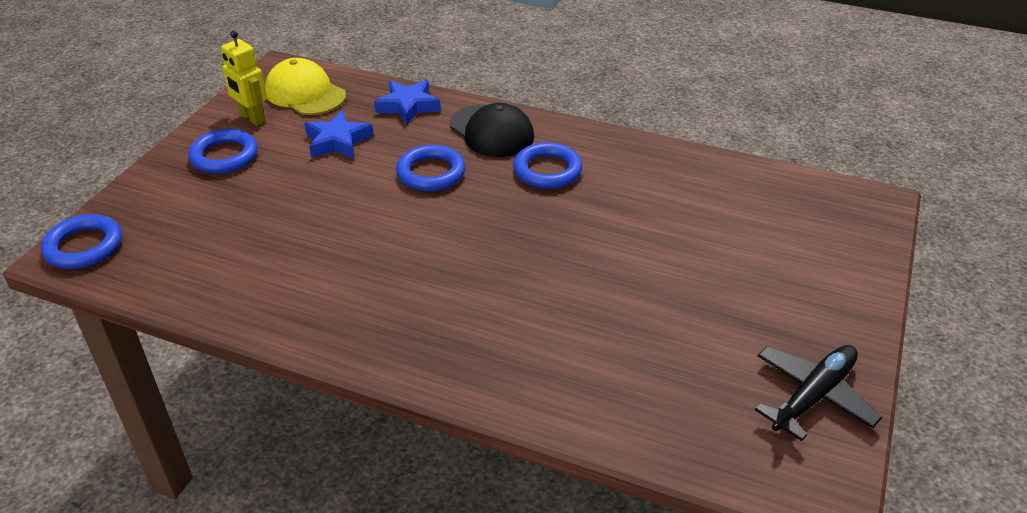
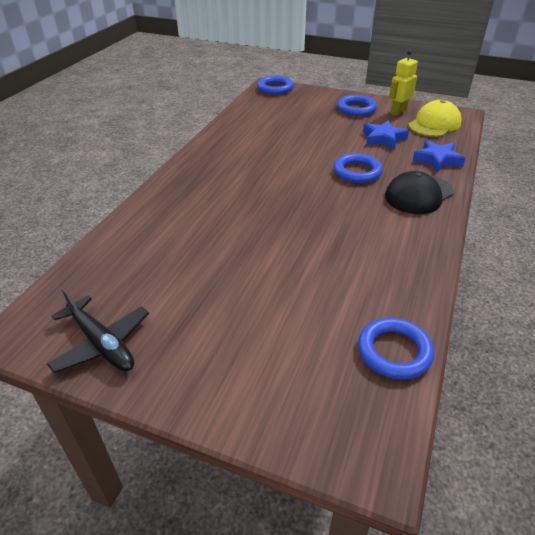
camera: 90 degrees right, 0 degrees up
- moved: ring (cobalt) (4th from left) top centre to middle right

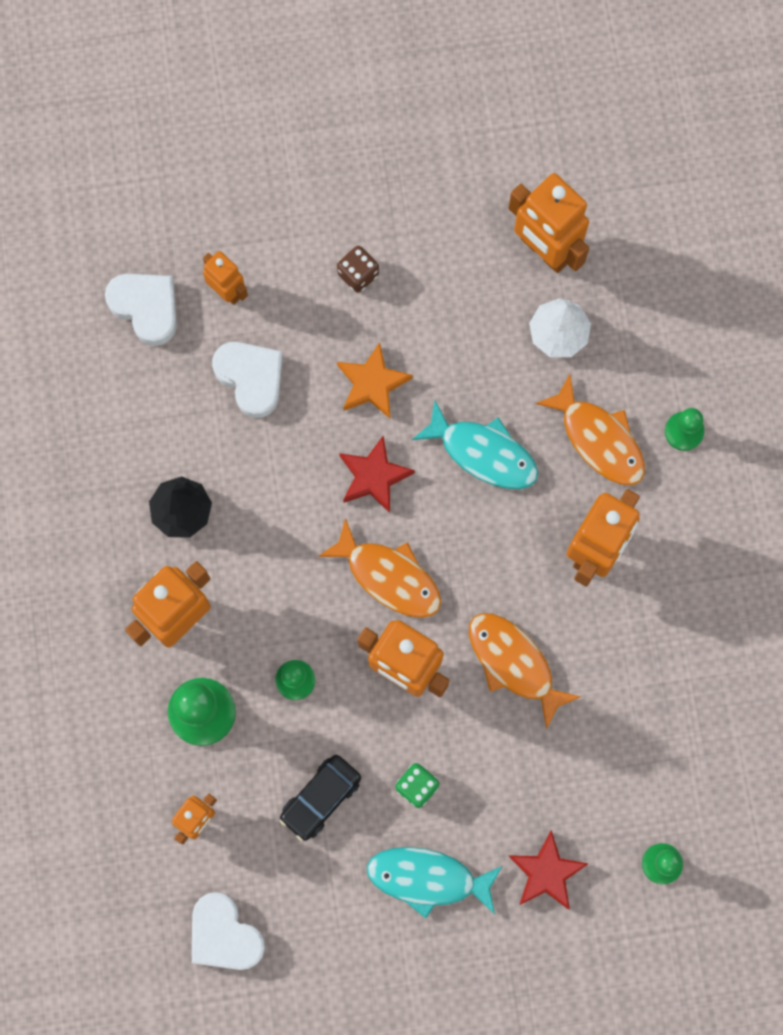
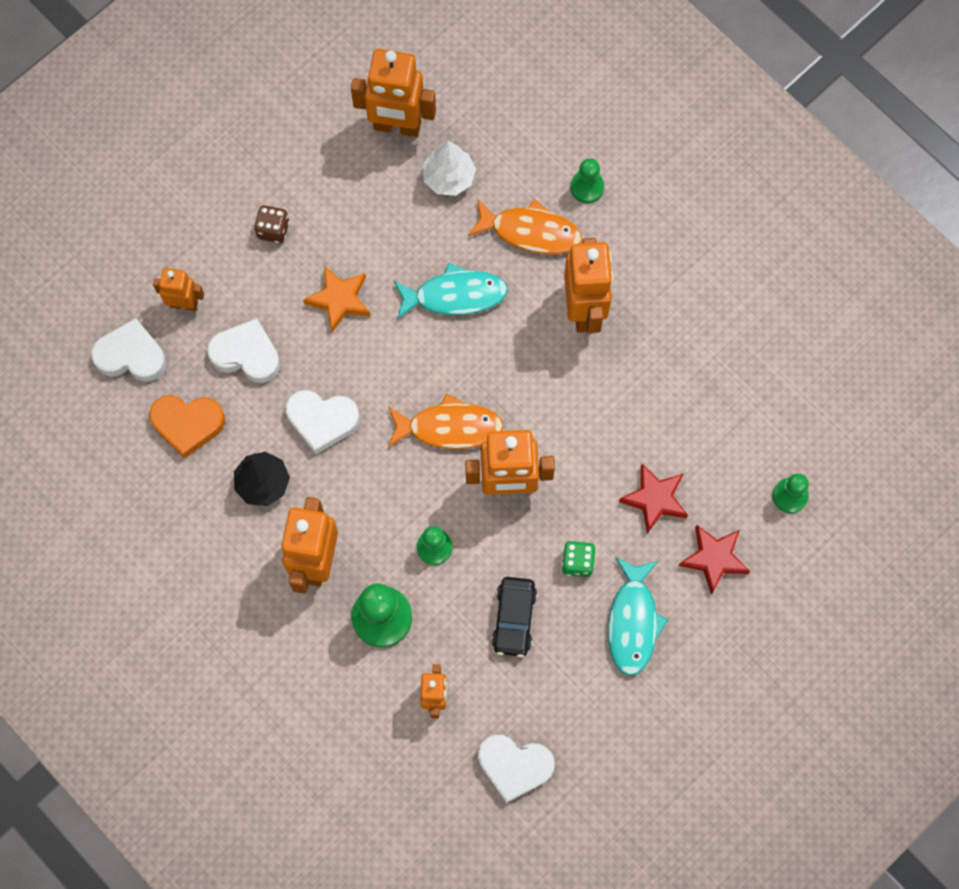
camera: 35 degrees left, 5 degrees down
- removed: fish (orange-coloured) (2nd from left) middle right
- added: heart shape (orange-coloured) middle left
- added: heart shape (snow-white) (3rd from left) centre
- moved: five-pointed star (red) (1st from left) centre to middle right
- turned: fish (teal) (1st from left in the first image) bottom centre = bottom centre 60 degrees counterclockwise

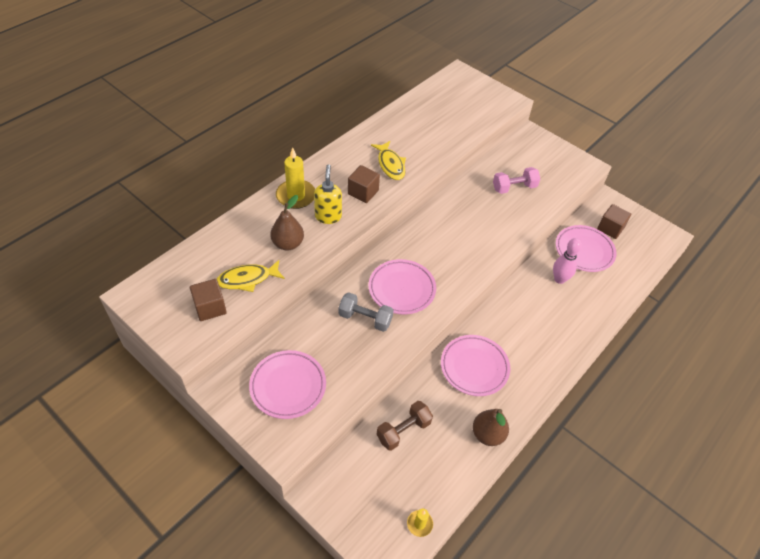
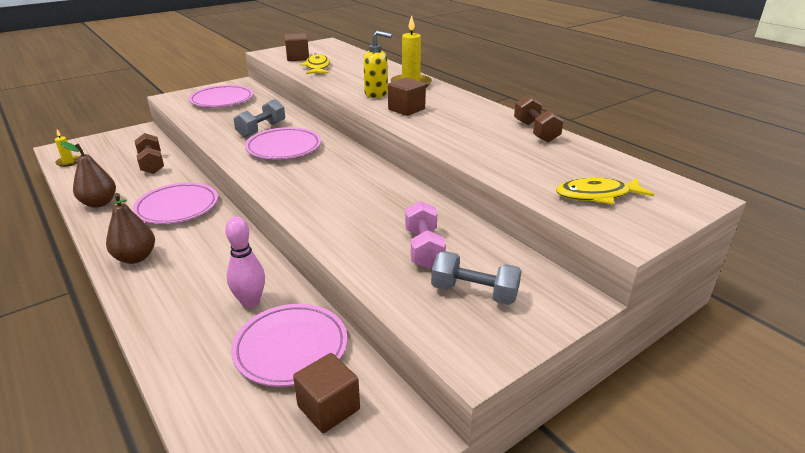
camera: 105 degrees right, 20 degrees down
- added: hand weight (gray) (2nd from left) centre
- added: hand weight (dark brown) (2nd from left) top right
- moved: pear fruit (dark brown) (1st from left in the first image) centre to pear fruit (dark brown) (2nd from left) middle left
- moved: fish (bright yellow) (2nd from left) top centre to middle right

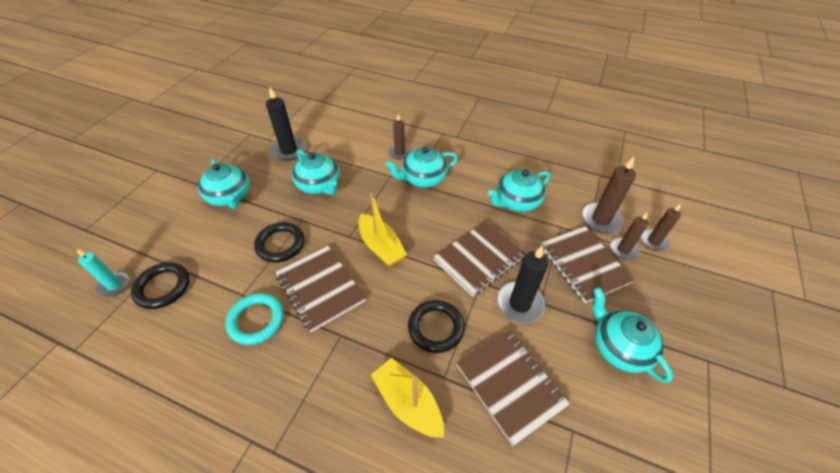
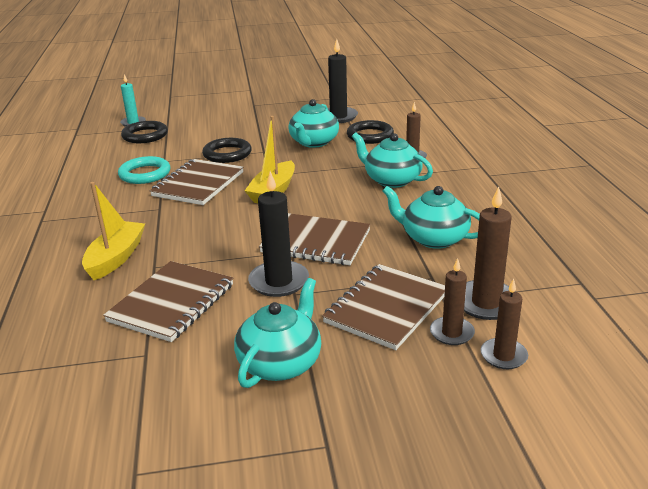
camera: 60 degrees right, 20 degrees down
- removed: teapot (teal) (1st from left) middle left
- moved: ring (jet-black) (3rd from left) bottom centre to top centre

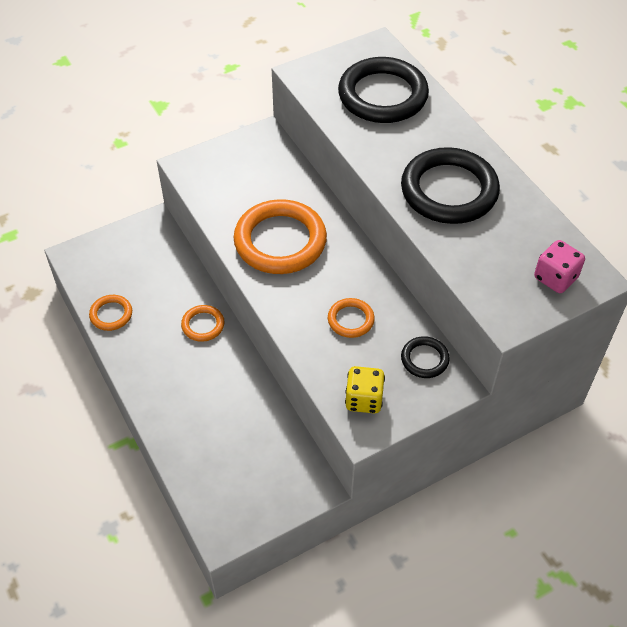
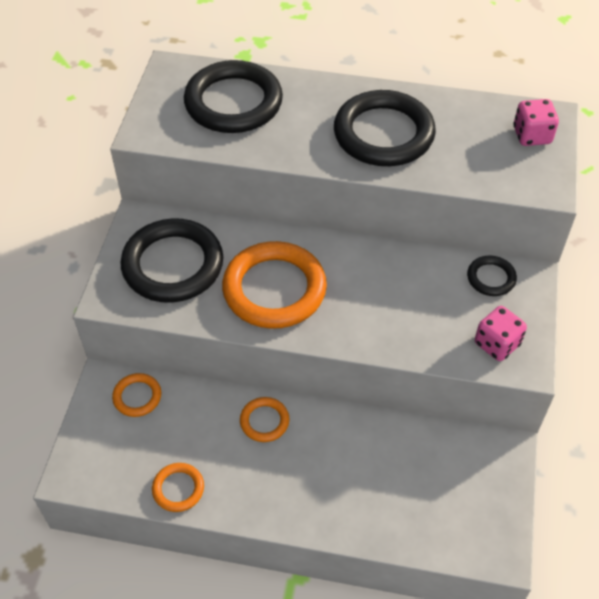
camera: 50 degrees left, 0 degrees up
- added: ring (jet-black) (1st from left) middle left
- moved: ring (orange-coloured) (4th from left in the first image) centre to ring (orange-coloured) (1st from left) middle left
- recoloured: game die (bright yellow) centre to game die (pink) (1st from left) middle right

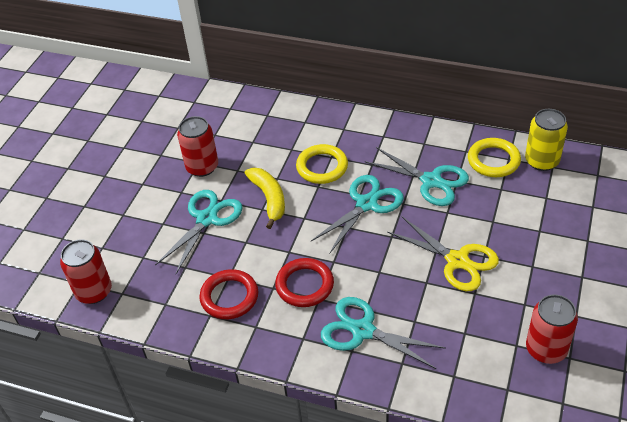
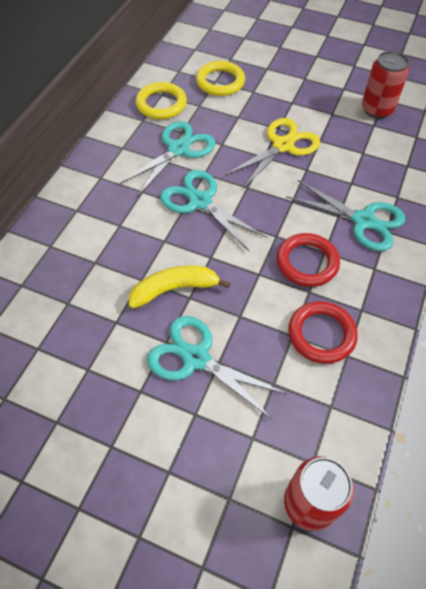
camera: 90 degrees left, 10 degrees up
- removed: tin (red) (2nd from left) middle left
- removed: tin (bright yellow) top right
- moved: ring (bright yellow) (1st from left in the first image) centre to ring (bright yellow) (2nd from left) top centre
- turned: scissors (teal) (3rd from left in the first image) bottom centre = middle right 90 degrees counterclockwise

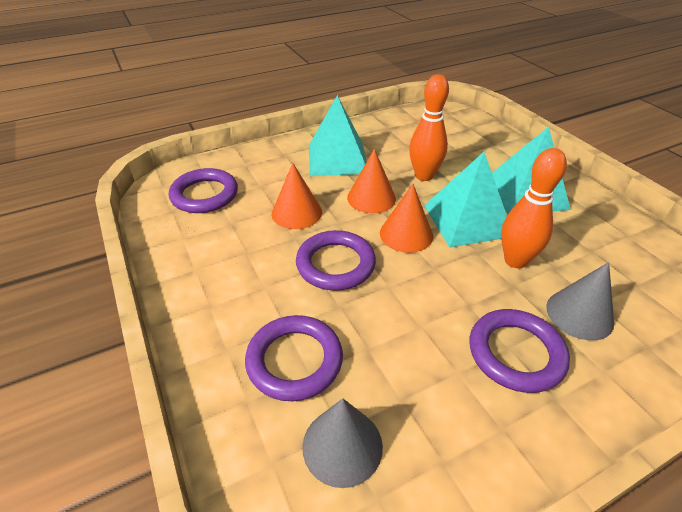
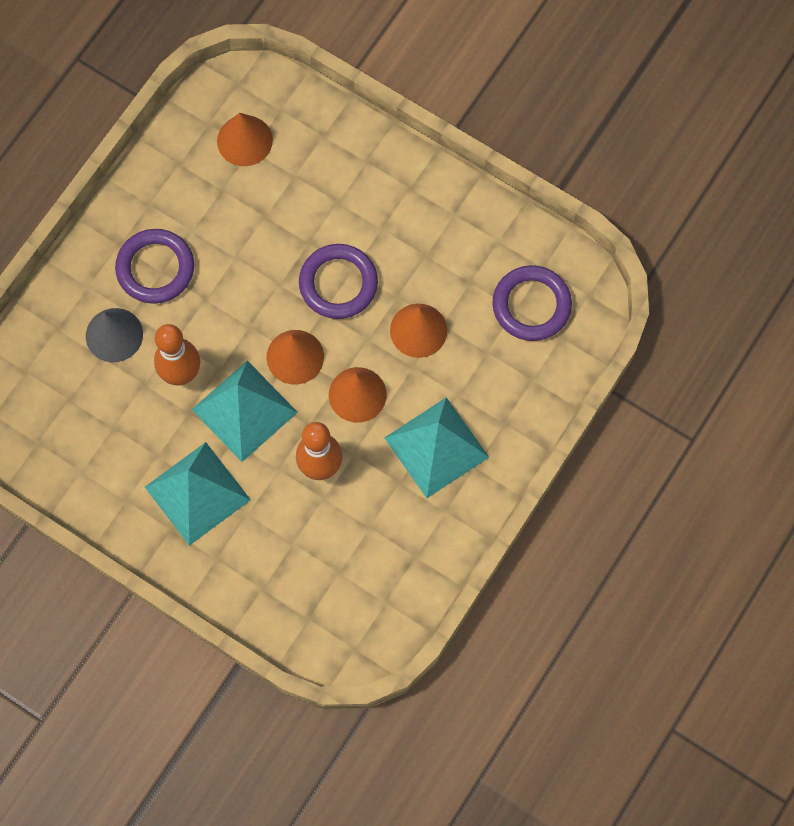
camera: 150 degrees right, 30 degrees up
- removed: ring (purple) (2nd from left) bottom centre
- recoloured: solid cone (gray) (1st from left) bottom centre to solid cone (orange-coloured) (1st from left) top left

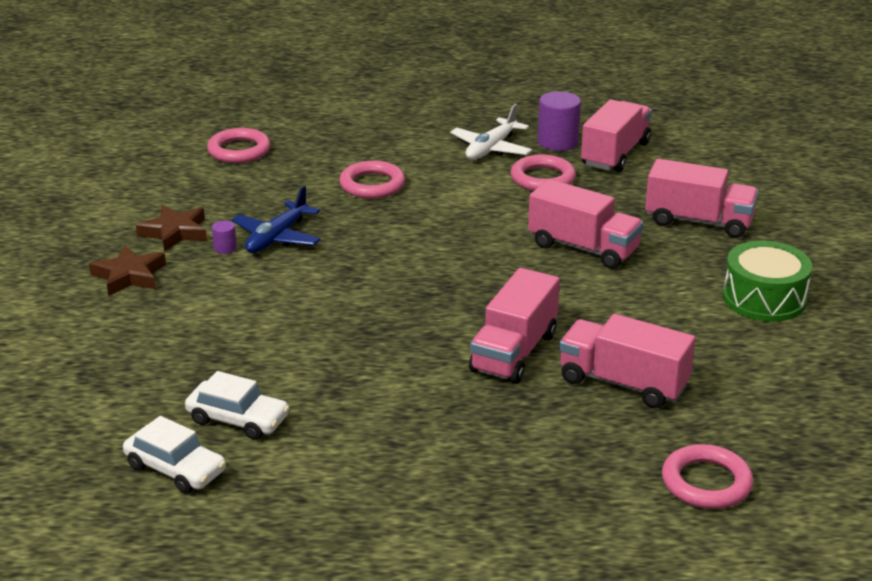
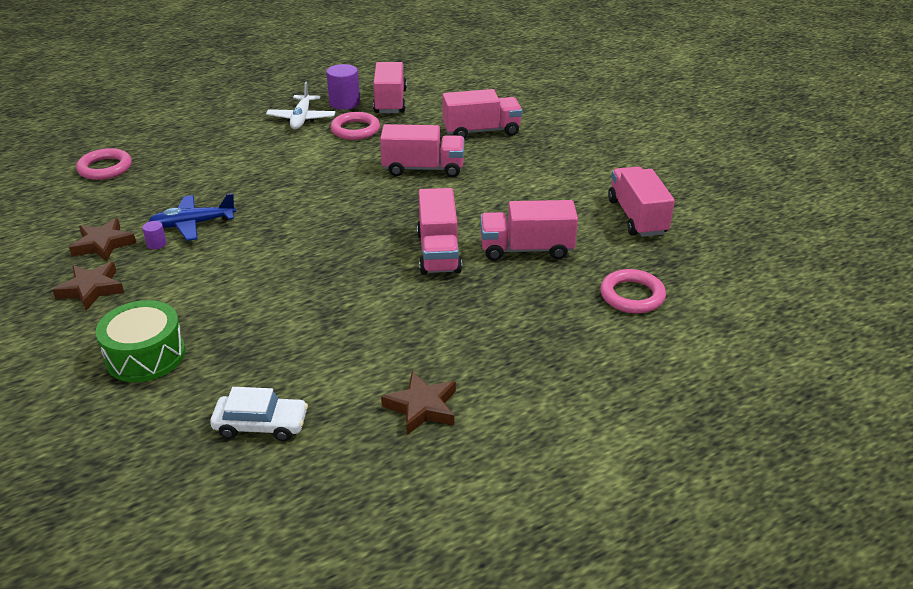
camera: 30 degrees left, 5 degrees up
- removed: car (snow-white) (2nd from left) bottom left
- removed: ring (pink) (2nd from left) top centre
- added: five-pointed star (dark brown) (3rd from left) bottom centre
- added: truck (pink) (6th from left) middle right
- moved: drum (green) middle right to middle left
- turned: toy plane (cobalt) middle left = middle left 75 degrees clockwise

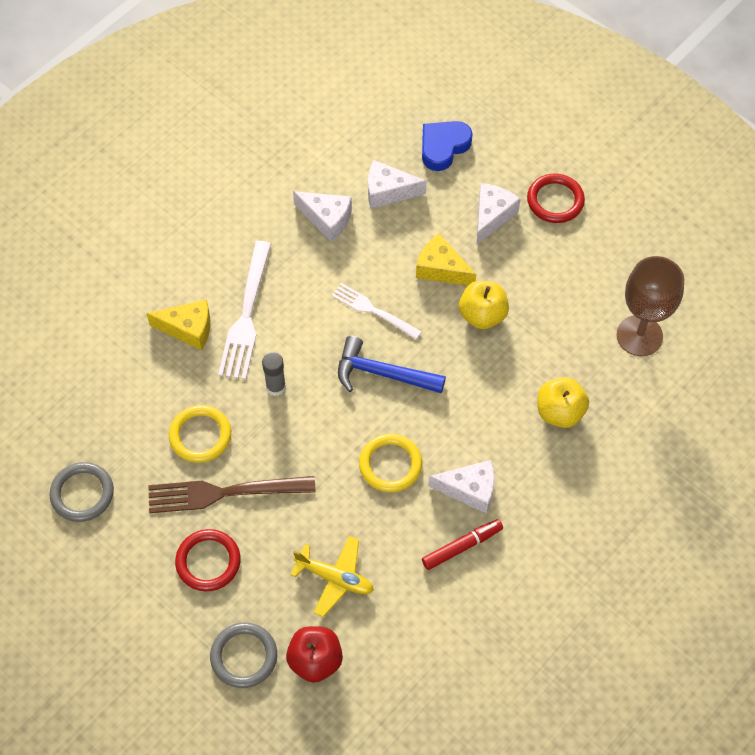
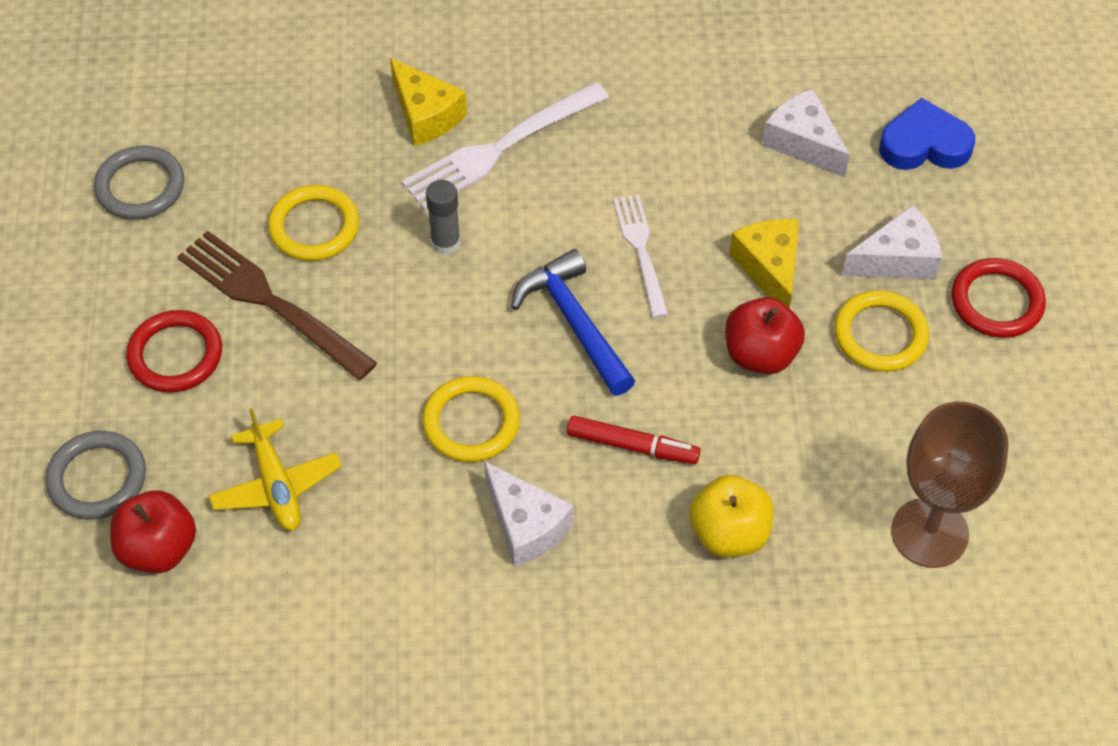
camera: 45 degrees right, 5 degrees down
- removed: cheese wedge (snow-white) (1st from left) top centre
- added: ring (bright yellow) (3rd from left) middle right
- moved: marker pen (red) bottom centre to centre
- recoloured: toy apple (bright yellow) (1st from left) centre to toy apple (red) (2nd from left) middle right

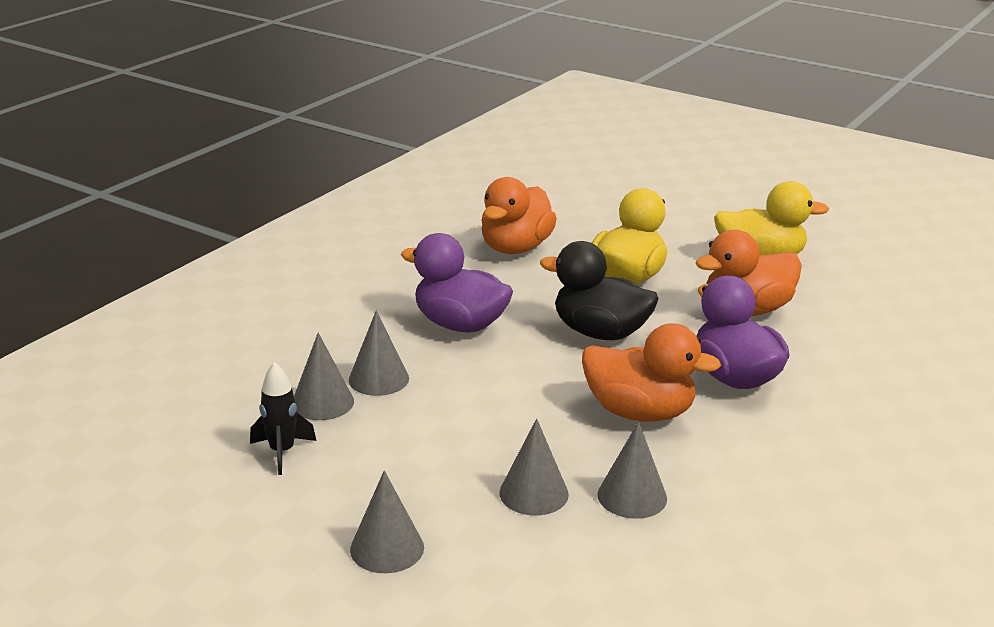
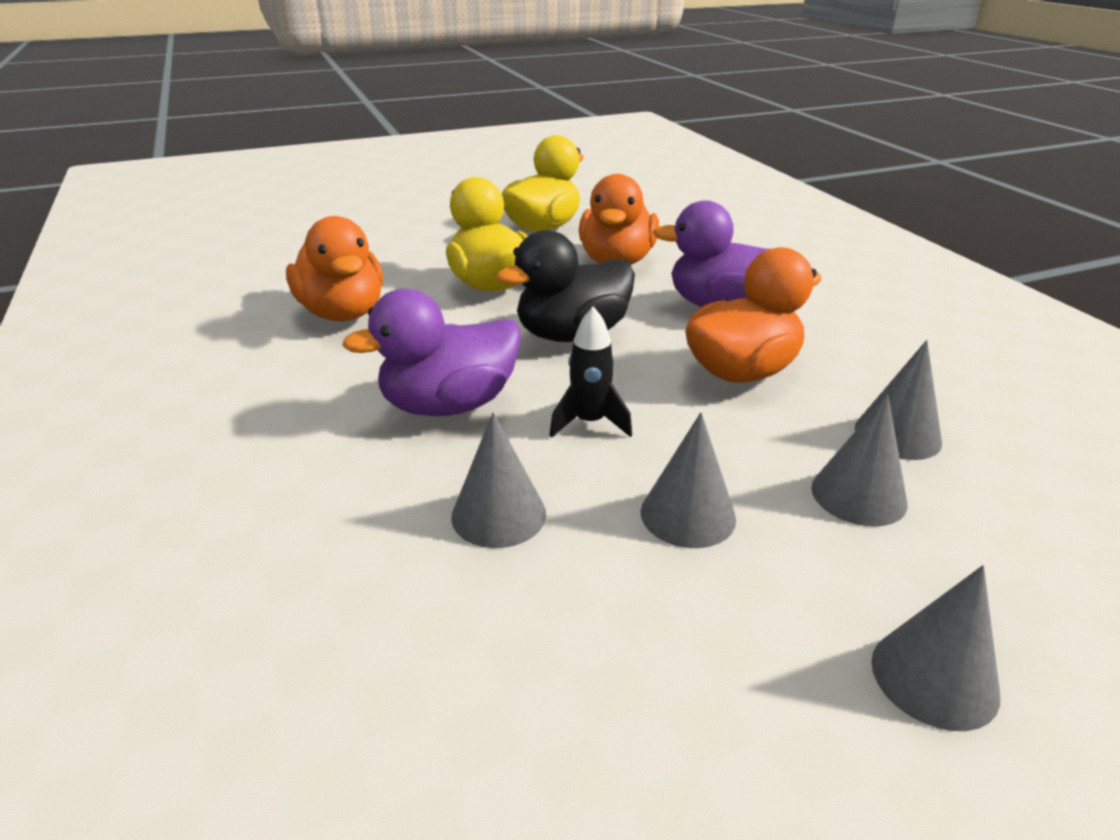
camera: 55 degrees left, 5 degrees up
- moved: spaceship (jet-black) bottom left to centre
- moved: solid cone (gray) (1st from left in the first image) middle left to solid cone (gray) (2nd from left) centre

